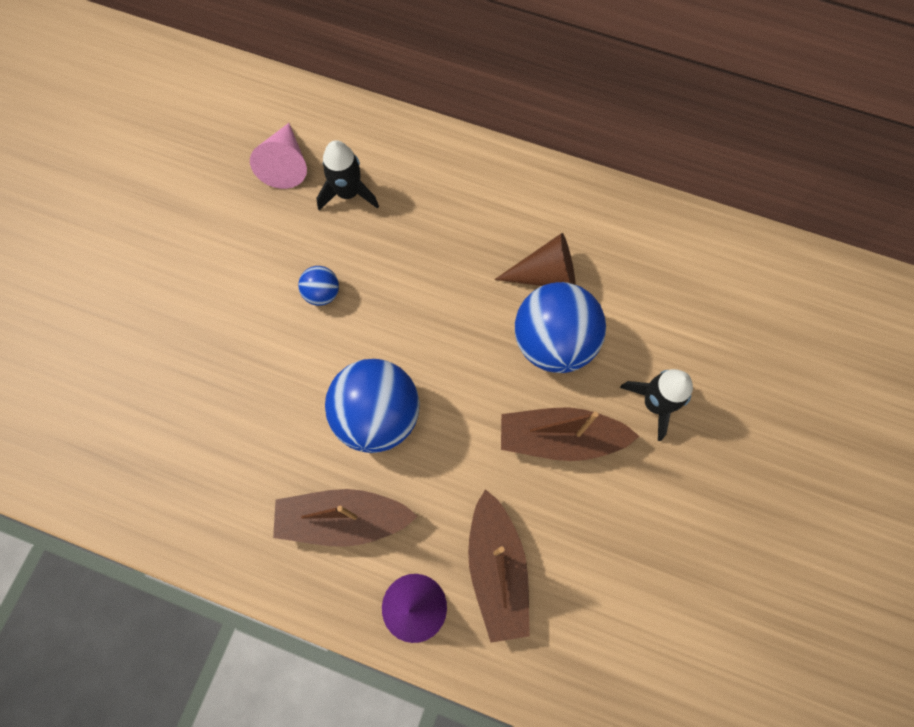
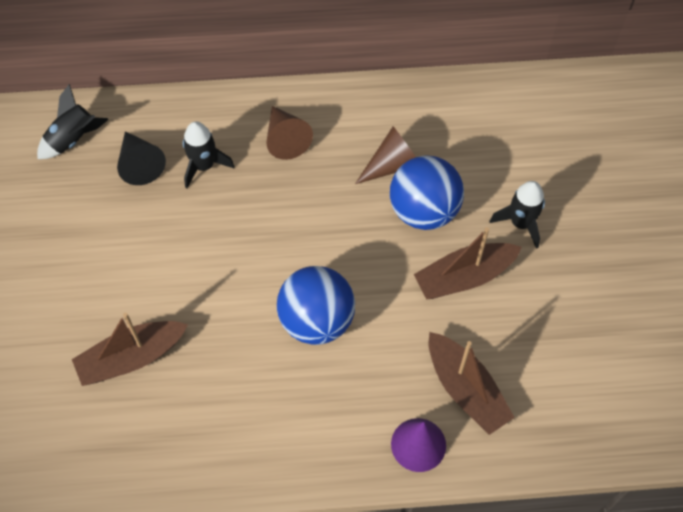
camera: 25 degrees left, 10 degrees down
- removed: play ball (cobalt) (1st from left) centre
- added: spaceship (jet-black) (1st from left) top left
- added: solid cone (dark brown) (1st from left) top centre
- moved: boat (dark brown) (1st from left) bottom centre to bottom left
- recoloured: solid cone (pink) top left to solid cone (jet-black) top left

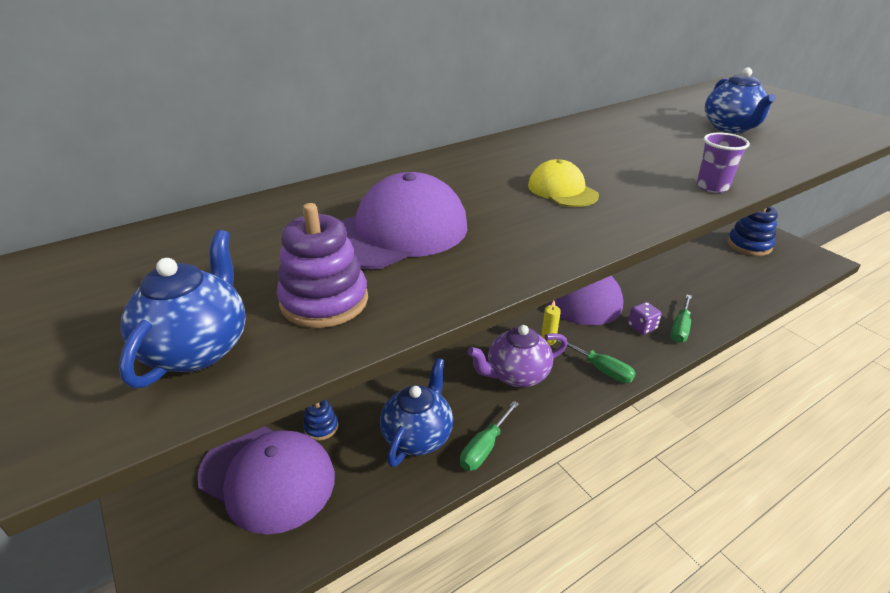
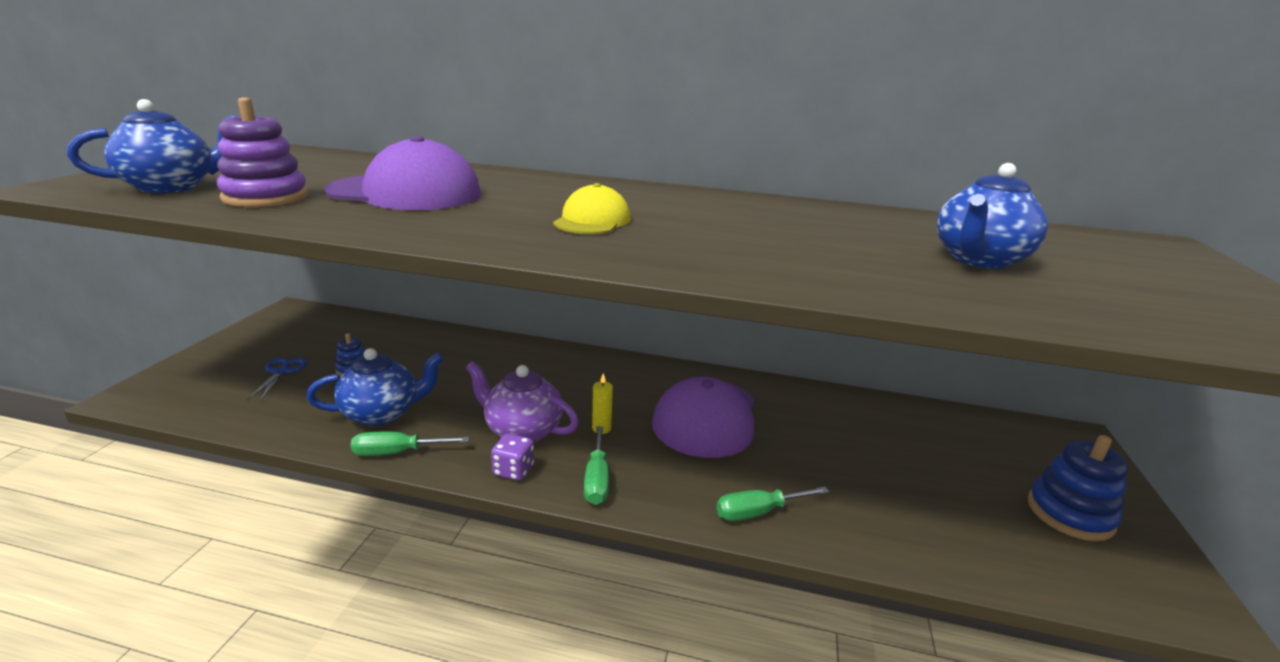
camera: 45 degrees right, 10 degrees down
- removed: beaker (purple) top right
- moved: game die (purple) middle right to bottom centre
- replaced: peaked cap (purple) (1st from left) bottom left to scissors (cobalt) middle left

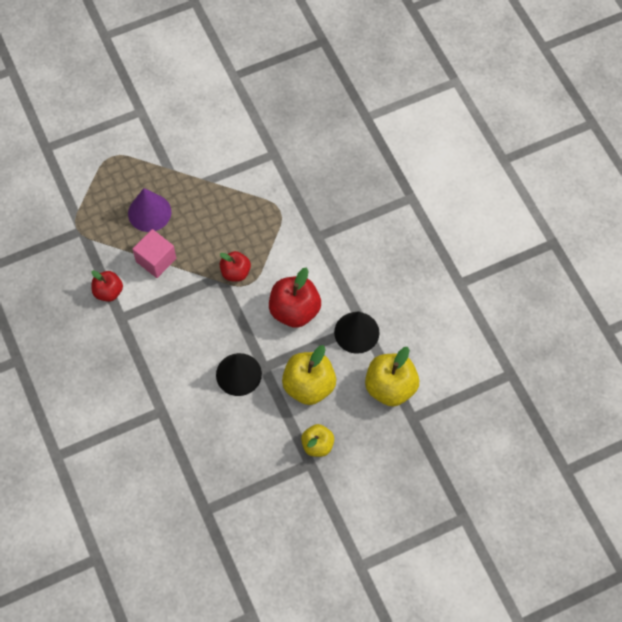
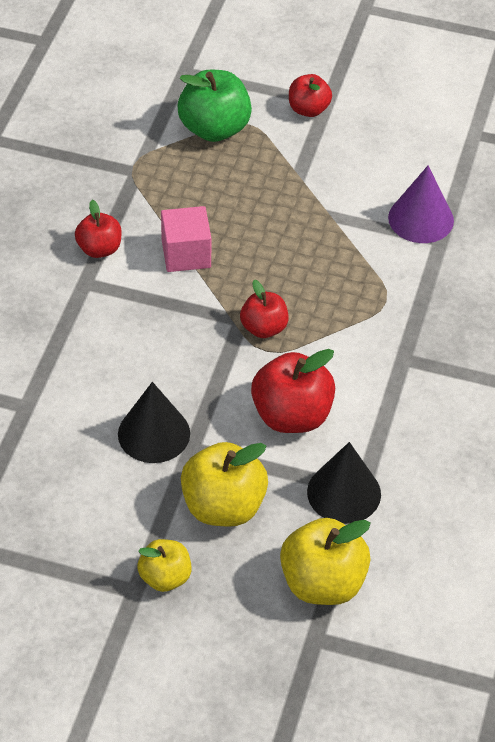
camera: 40 degrees right, 15 degrees down
- added: toy apple (green) top centre
- added: toy apple (red) (4th from left) top centre
- moved: solid cone (purple) middle left to top right

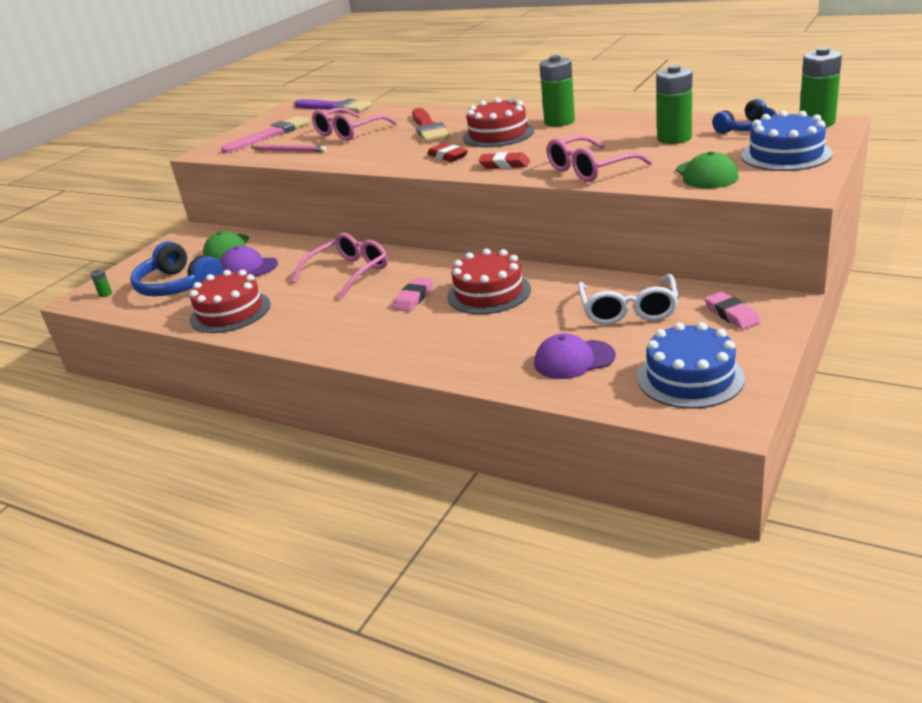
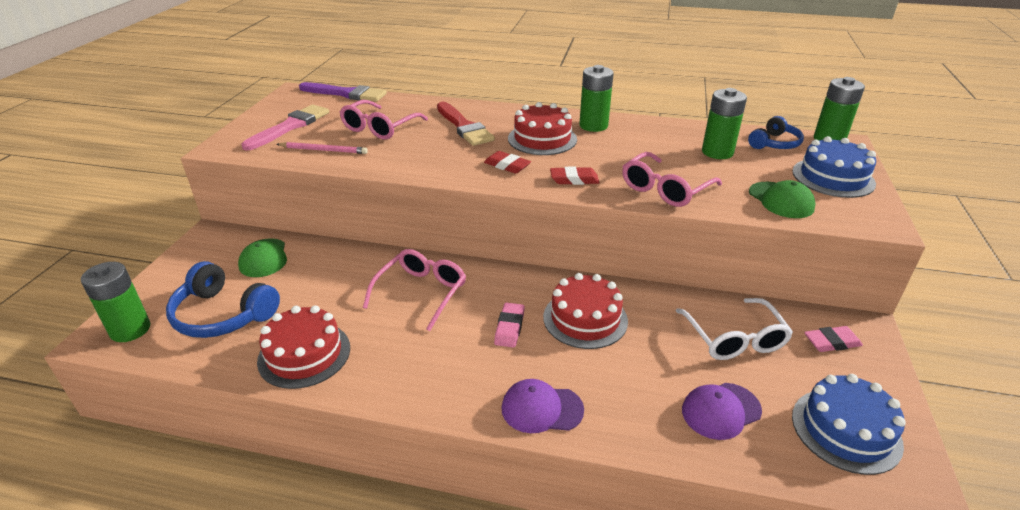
camera: 20 degrees left, 5 degrees up
- moved: peaked cap (purple) (1st from left) middle left to bottom centre
- turned: gum eraser (pink) (2nd from left) middle right = middle right 60 degrees counterclockwise
- resized: battery (green) (1st from left) middle left = middle left x2.48

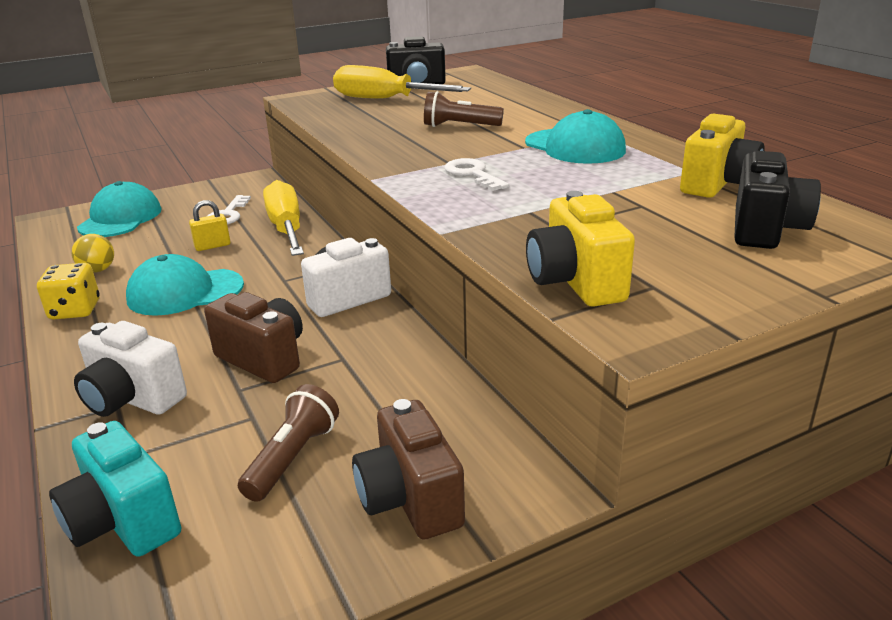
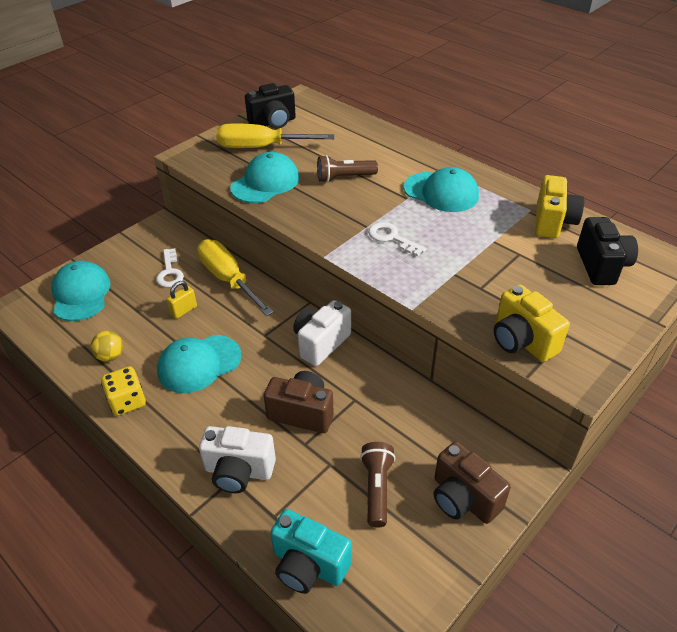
camera: 20 degrees left, 15 degrees up
- added: peaked cap (teal) (3rd from left) top centre

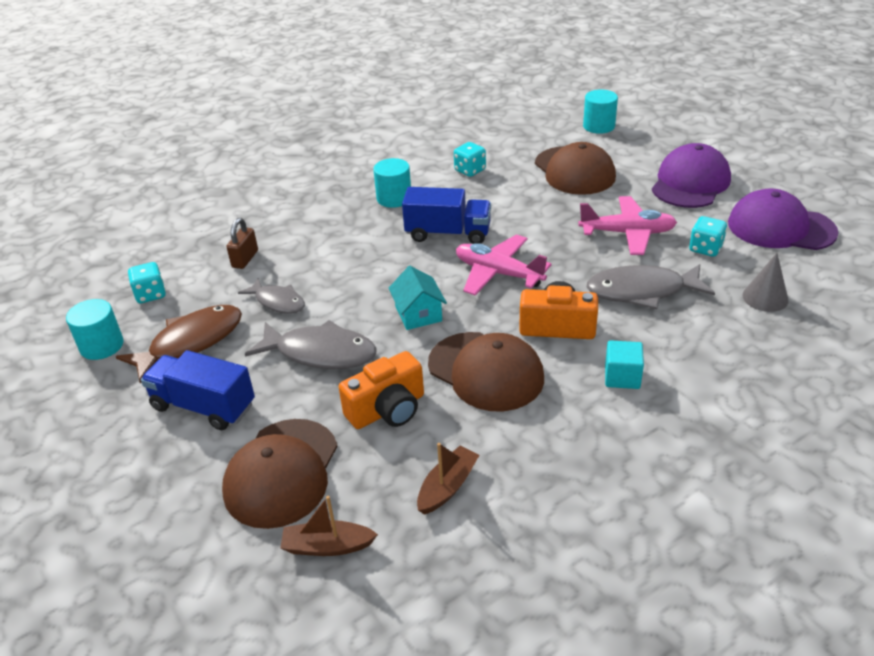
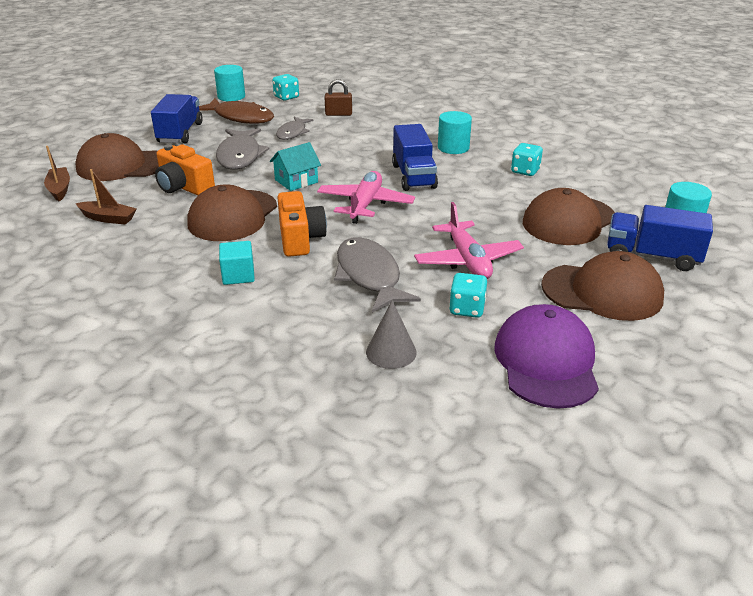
camera: 70 degrees right, 5 degrees down
- added: truck (cobalt) (3rd from left) middle right
- recoloured: peaked cap (purple) (1st from left) top right to peaked cap (dark brown) (4th from left) middle right

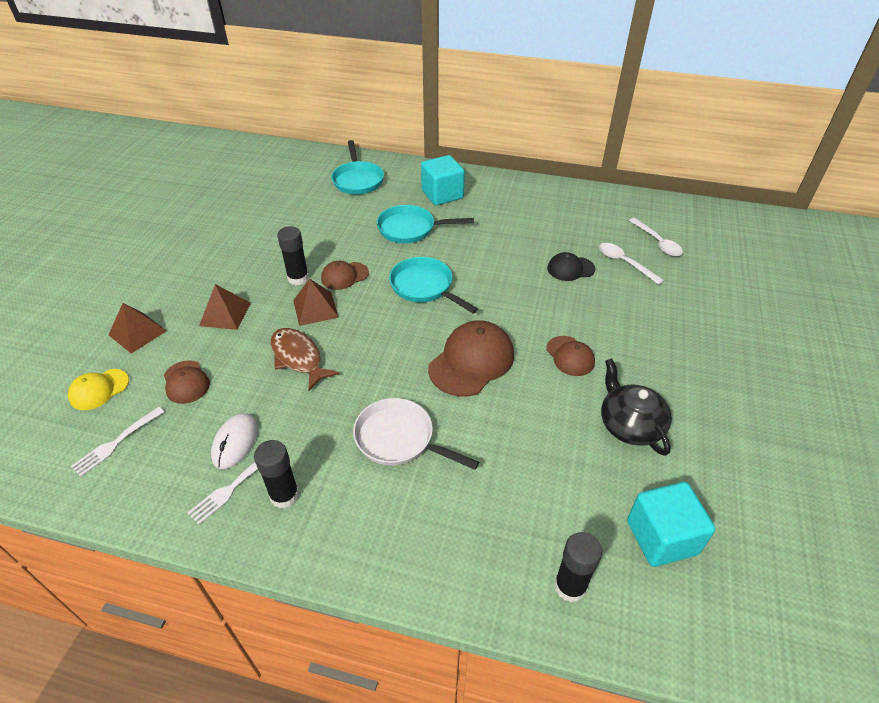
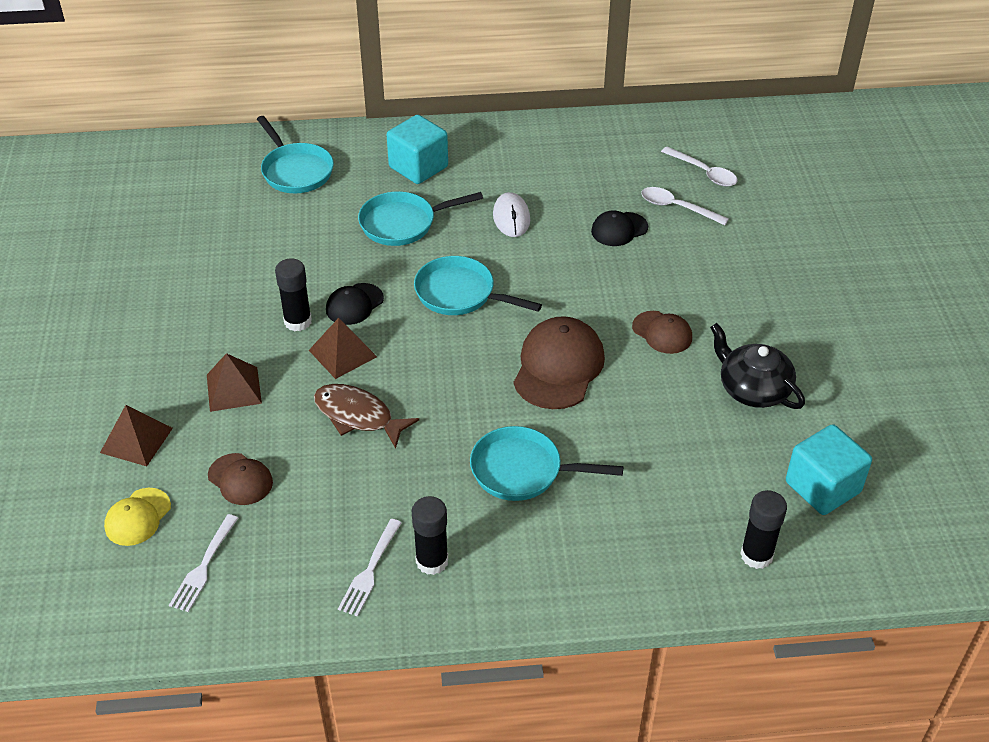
camera: 20 degrees left, 0 degrees up
- moved: PC mouse (snow-white) middle left to top centre
- recoloured: peaked cap (dark brown) (2nd from left) centre to peaked cap (jet-black) (1st from left) centre
- recoloured: skillet (snow-white) centre to skillet (teal) (4th from left) centre

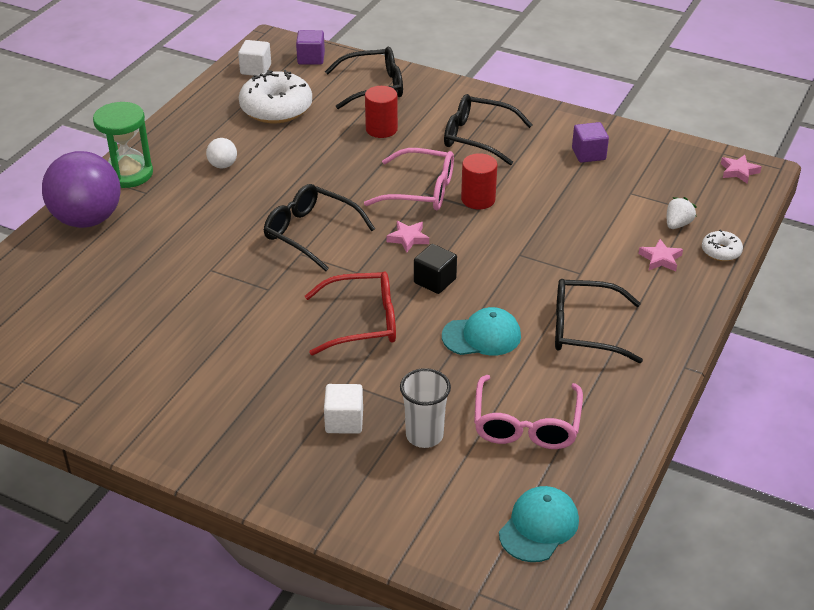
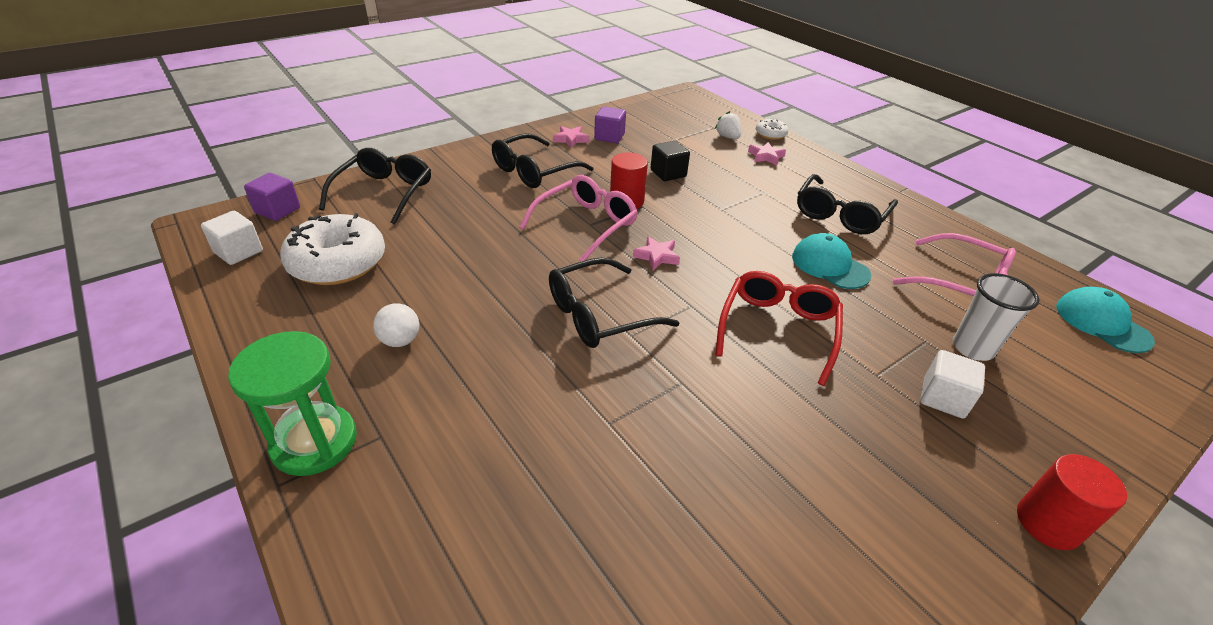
camera: 65 degrees left, 0 degrees up
- removed: play ball (purple) top left
- moved: solid cylinder (red) (1st from left in the first image) top centre to solid cylinder (red) (2nd from left) bottom right
- moved: block (jet-black) centre to top centre
- moved: five-pointed star (pink) (3rd from left in the first image) top right to five-pointed star (pink) (1st from left) top centre
- turned: peaked cap (teal) (1st from left) centre = middle right 60 degrees counterclockwise

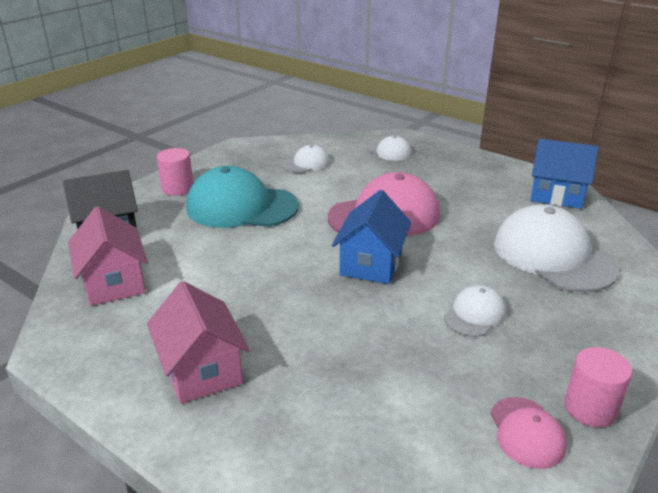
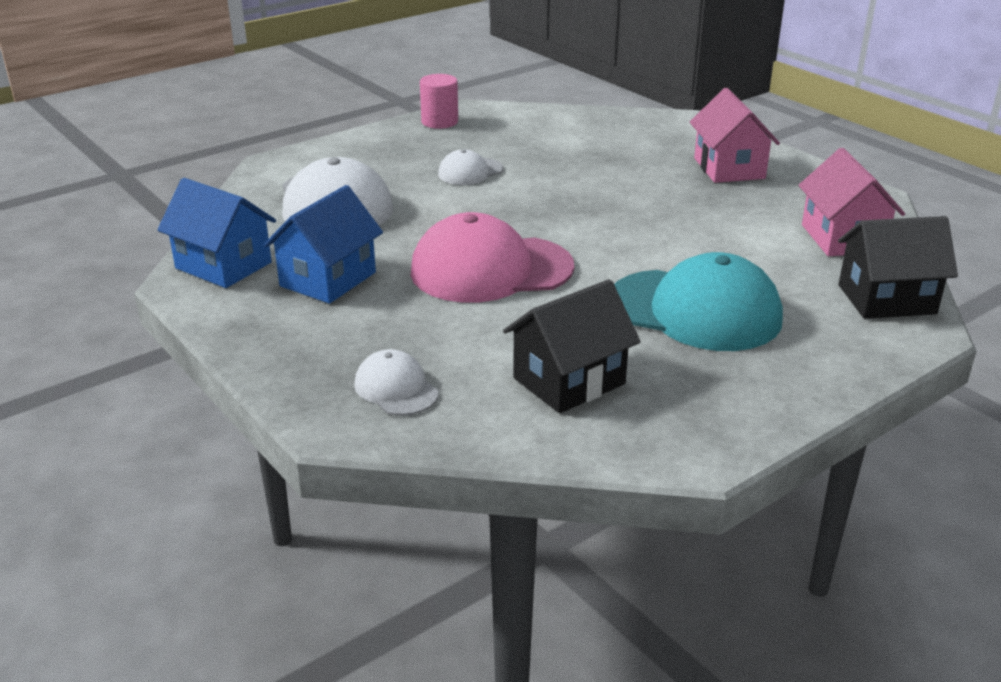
camera: 165 degrees left, 0 degrees up
- removed: solid cylinder (pink) (1st from left) middle left
- removed: peaked cap (pink) (2nd from left) bottom right
- moved: toy house (cobalt) (1st from left in the first image) centre to toy house (cobalt) (2nd from left) middle left
- replaced: peaked cap (snow-white) (1st from left) top centre to toy house (jet-black) (1st from left) centre

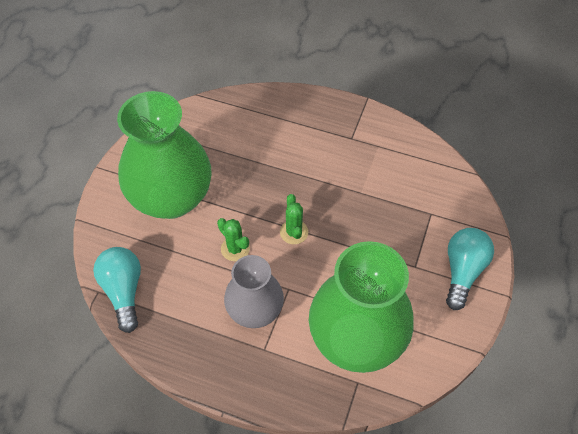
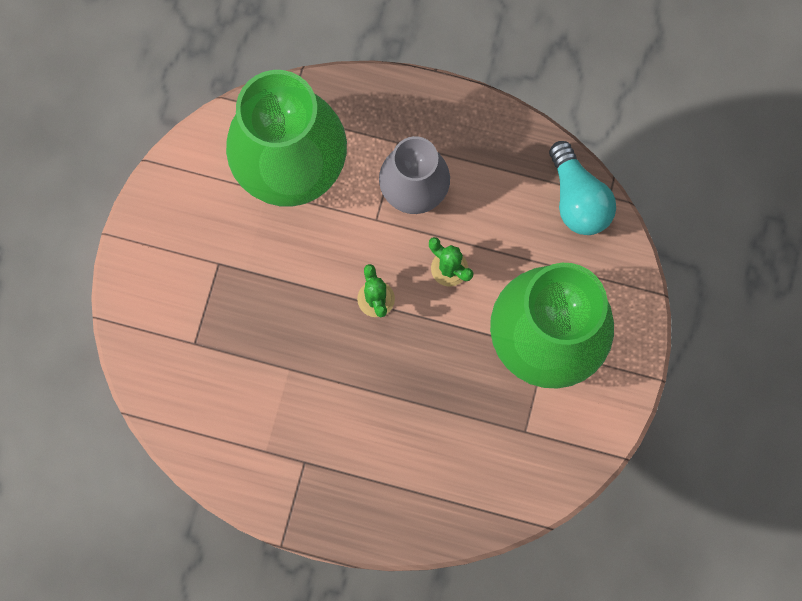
camera: 175 degrees right, 20 degrees up
- removed: bulb (teal) (2nd from left) middle right

